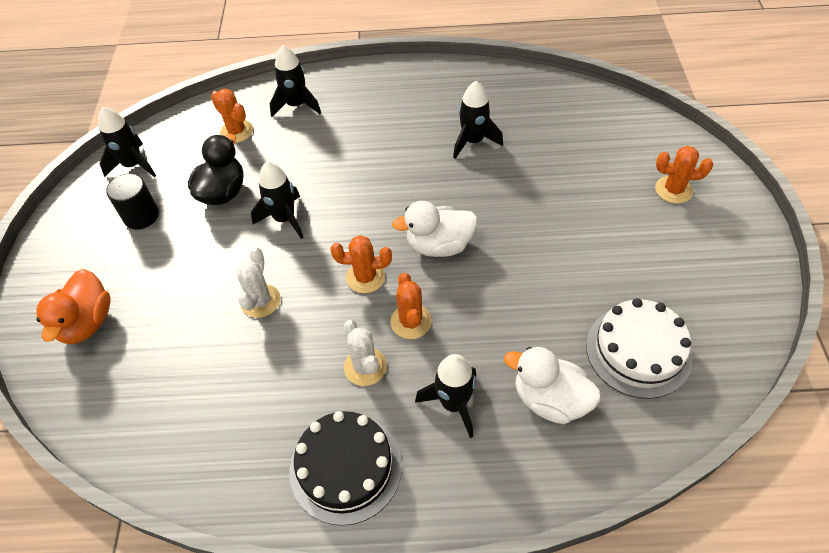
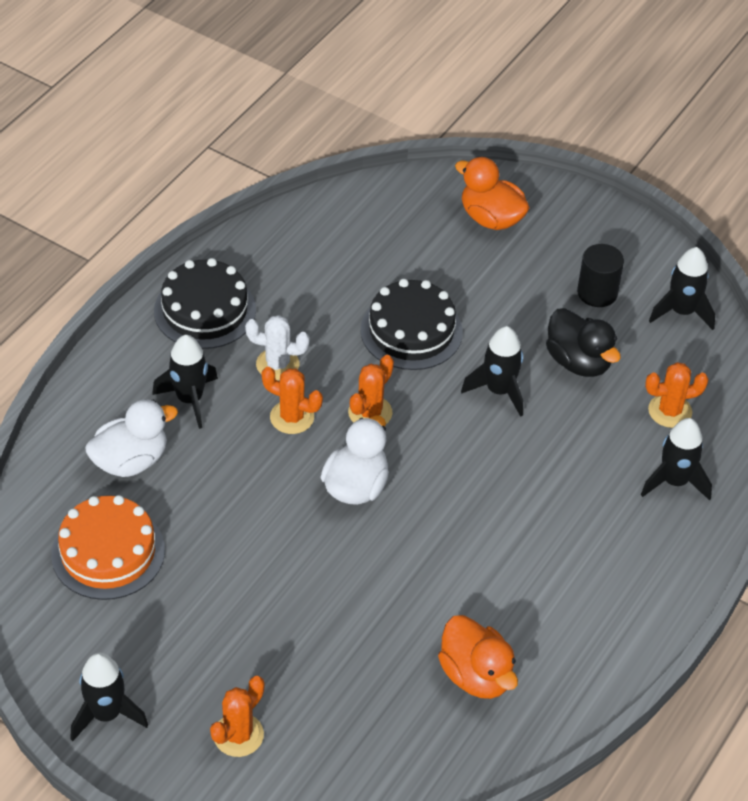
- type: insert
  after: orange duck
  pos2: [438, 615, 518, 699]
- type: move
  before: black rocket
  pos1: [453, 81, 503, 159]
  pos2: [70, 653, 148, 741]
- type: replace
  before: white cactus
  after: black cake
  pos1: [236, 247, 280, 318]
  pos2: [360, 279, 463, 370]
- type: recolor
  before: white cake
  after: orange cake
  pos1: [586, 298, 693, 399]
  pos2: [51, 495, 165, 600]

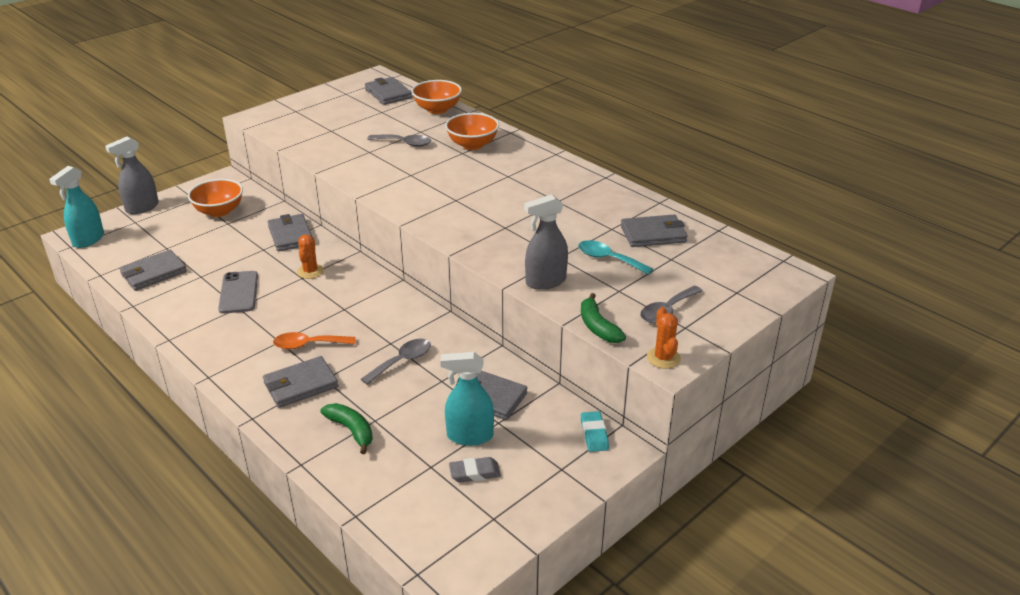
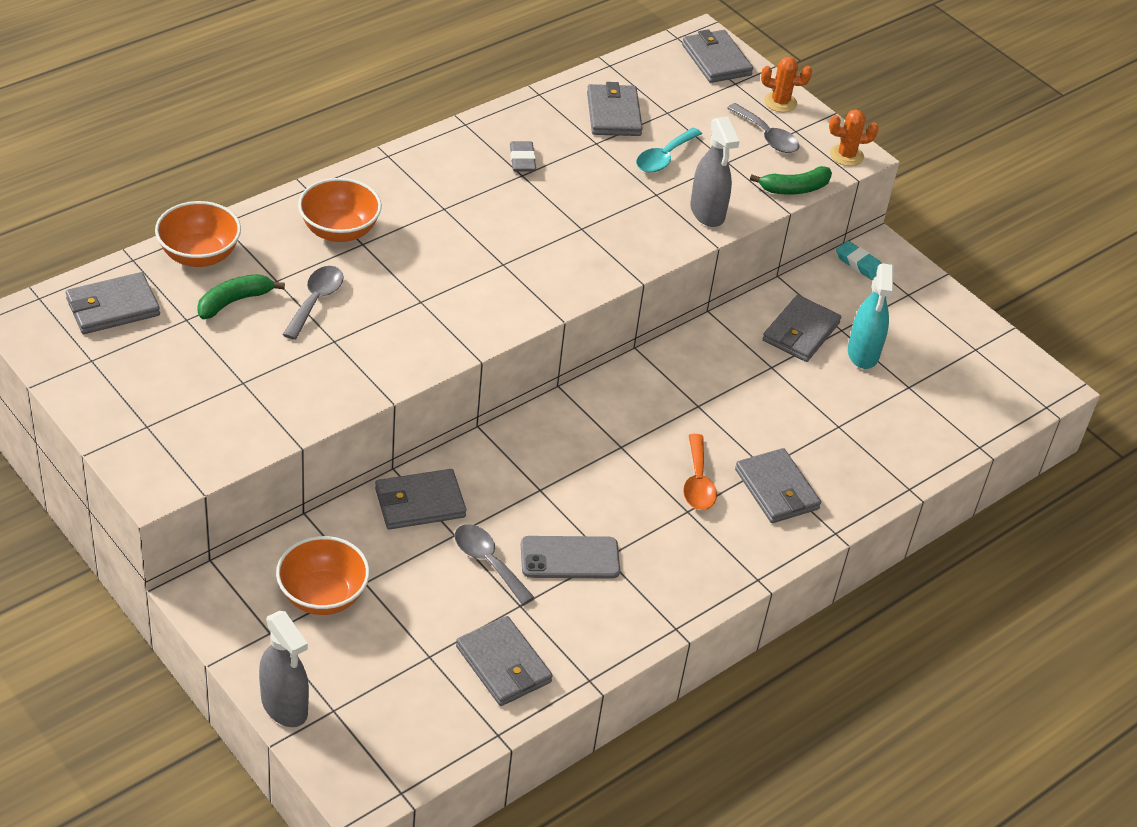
- type: delete
  before: turquoise spray bottle
  pos1: [49, 166, 104, 248]
- type: insert
  after: grey wallet
  pos2: [682, 29, 753, 83]
- type: move
  before: orange cactus
  pos1: [297, 235, 324, 279]
  pos2: [761, 57, 812, 113]
- type: move
  before: green banana
  pos1: [320, 403, 373, 454]
  pos2: [197, 274, 285, 319]
- type: move
  before: grey spoon
  pos1: [361, 339, 431, 385]
  pos2: [455, 524, 535, 605]
- type: move
  before: grey eraser
  pos1: [449, 457, 501, 483]
  pos2: [510, 141, 536, 172]
- type: rotate
  before: turquoise eraser
  pos1: [581, 411, 609, 452]
  pos2: [836, 241, 882, 280]
  turn: 45

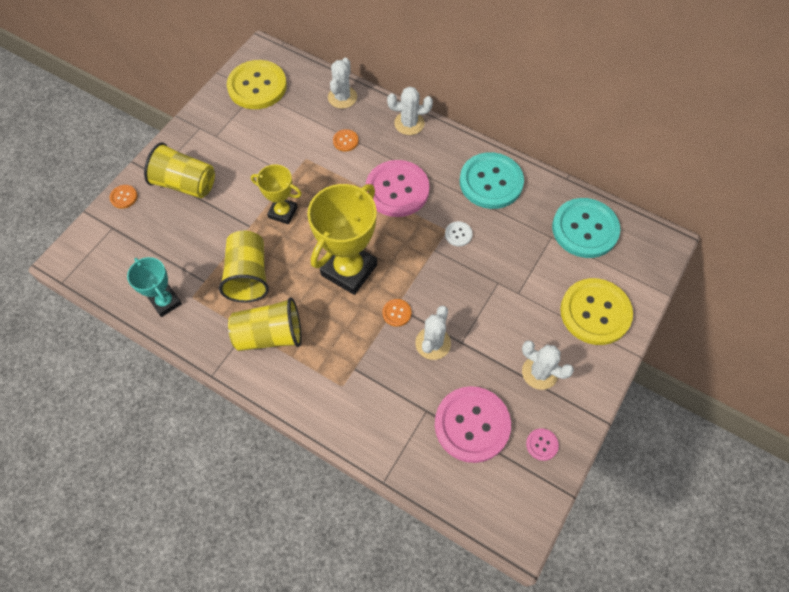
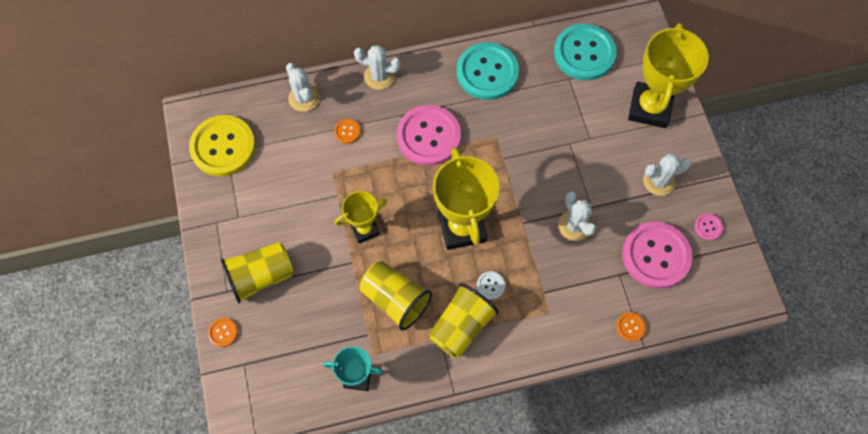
- type: move
  before: orange button
  pos1: [383, 299, 412, 327]
  pos2: [616, 312, 646, 342]
- type: move
  before: white button
  pos1: [445, 221, 473, 246]
  pos2: [477, 271, 505, 300]
- type: replace
  before: yellow button
  after: yellow trophy
  pos1: [560, 278, 633, 345]
  pos2: [628, 23, 709, 128]
- type: rotate
  before: white cactus
  pos1: [387, 87, 433, 135]
  pos2: [354, 45, 401, 90]
  turn: 60

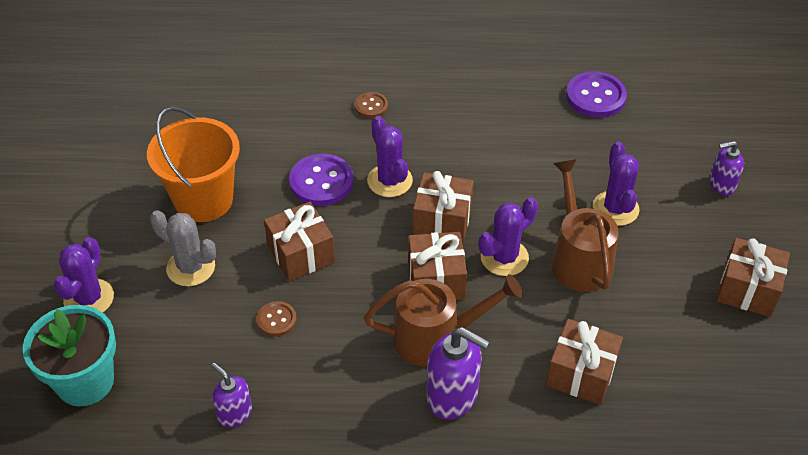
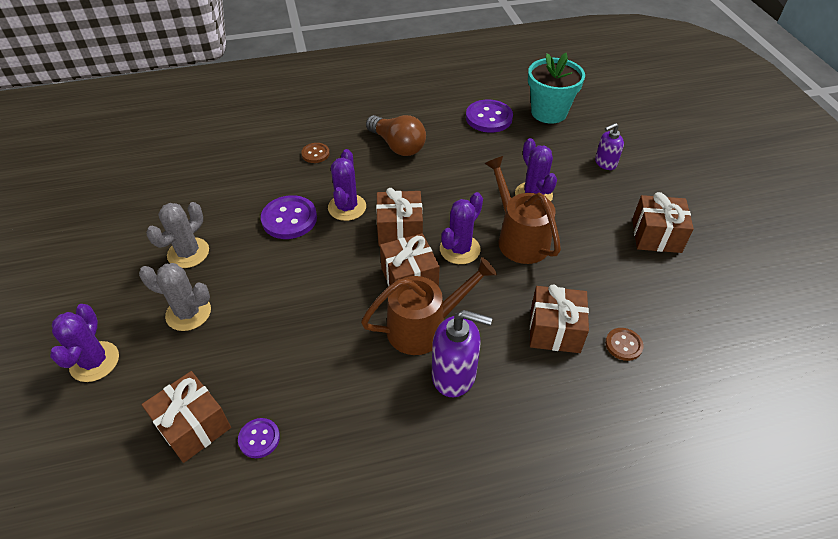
- type: insert
  after: brown light bulb
  pos2: [366, 115, 426, 156]
- type: move
  before: turquoise flower pot
  pos1: [23, 305, 116, 406]
  pos2: [528, 53, 585, 124]
- type: move
  before: brown button
  pos1: [257, 301, 297, 337]
  pos2: [605, 328, 644, 361]
- type: move
  before: brown gift
  pos1: [264, 202, 335, 281]
  pos2: [141, 371, 231, 463]
- type: replace
  before: orange bucket
  after: grey cactus
  pos1: [147, 107, 240, 222]
  pos2: [146, 202, 209, 268]
- type: replace
  before: purple soap dispenser
  after: purple button
  pos1: [211, 363, 252, 428]
  pos2: [238, 418, 280, 458]
- type: rotate
  before: purple cactus
  pos1: [367, 116, 413, 197]
  pos2: [328, 149, 366, 221]
  turn: 45

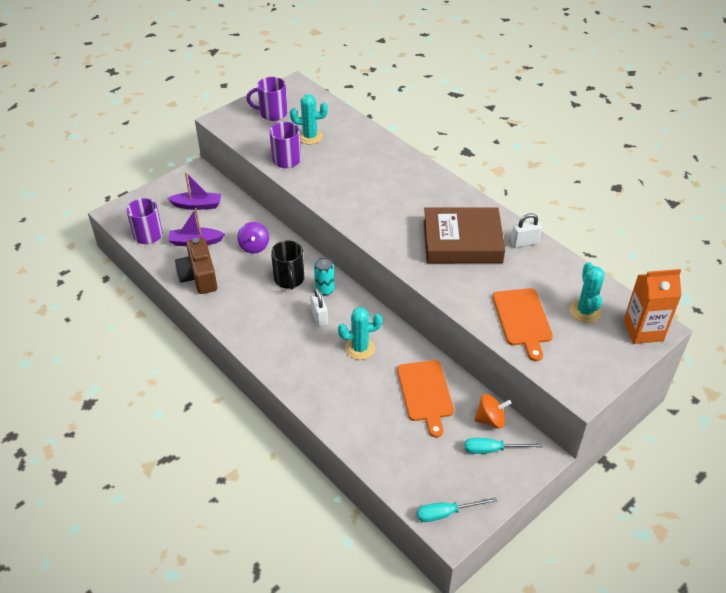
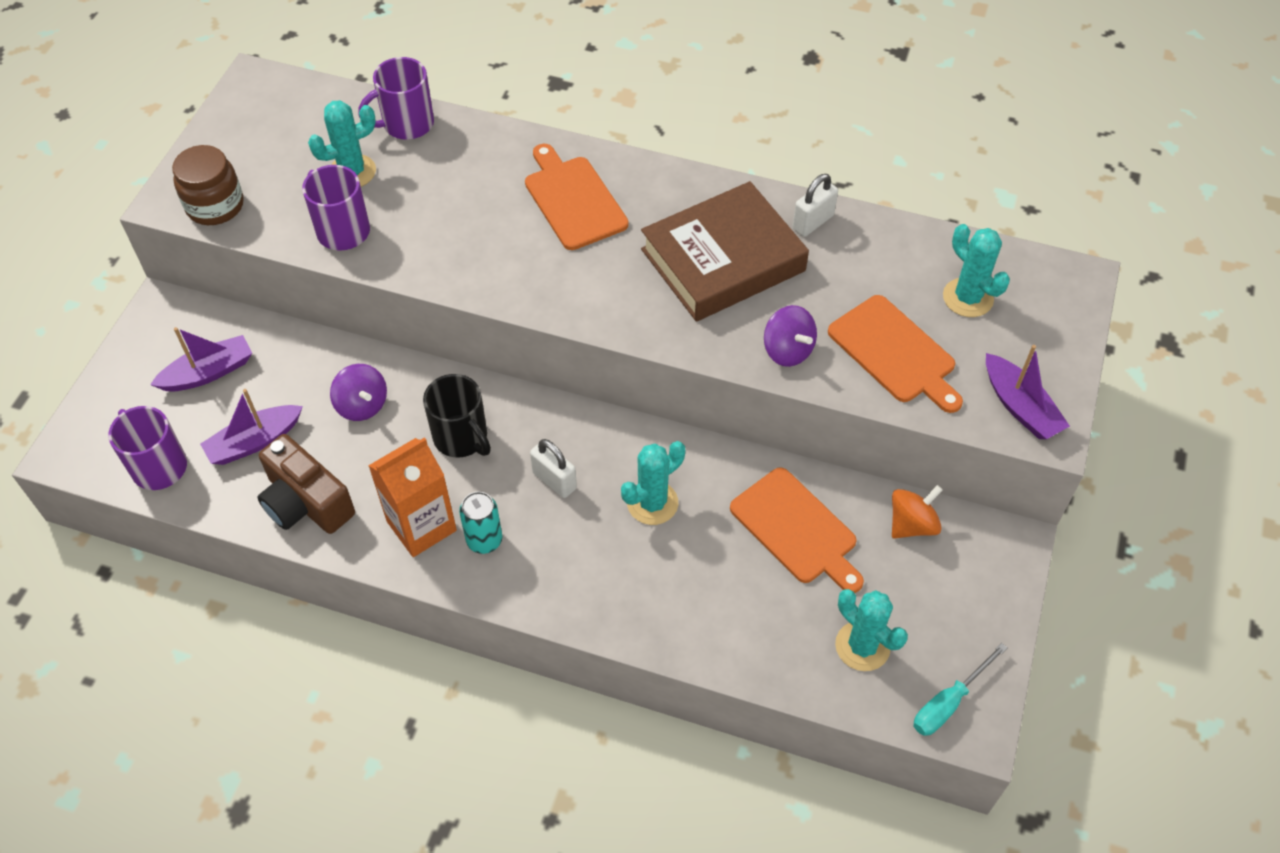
- type: delete
  before: turquoise screwdriver
  pos1: [465, 438, 543, 454]
- type: insert
  after: brown jar
  pos2: [172, 145, 244, 225]
- type: insert
  after: orange cutting board
  pos2: [525, 144, 629, 250]
- type: insert
  after: purple spinning top
  pos2: [764, 305, 817, 367]
- type: insert
  after: turquoise cactus
  pos2: [835, 589, 908, 671]
- type: insert
  after: purple boat
  pos2: [986, 345, 1070, 439]
- type: move
  before: purple mug
  pos1: [246, 77, 287, 121]
  pos2: [358, 57, 434, 140]
- type: move
  before: turquoise can
  pos1: [314, 257, 335, 296]
  pos2: [459, 492, 502, 554]
- type: move
  before: orange carton
  pos1: [623, 269, 682, 344]
  pos2: [368, 437, 457, 557]

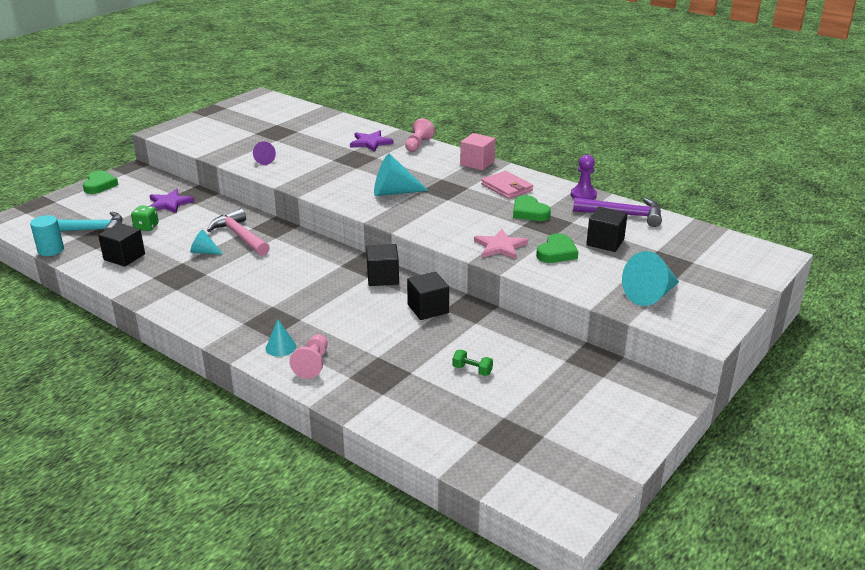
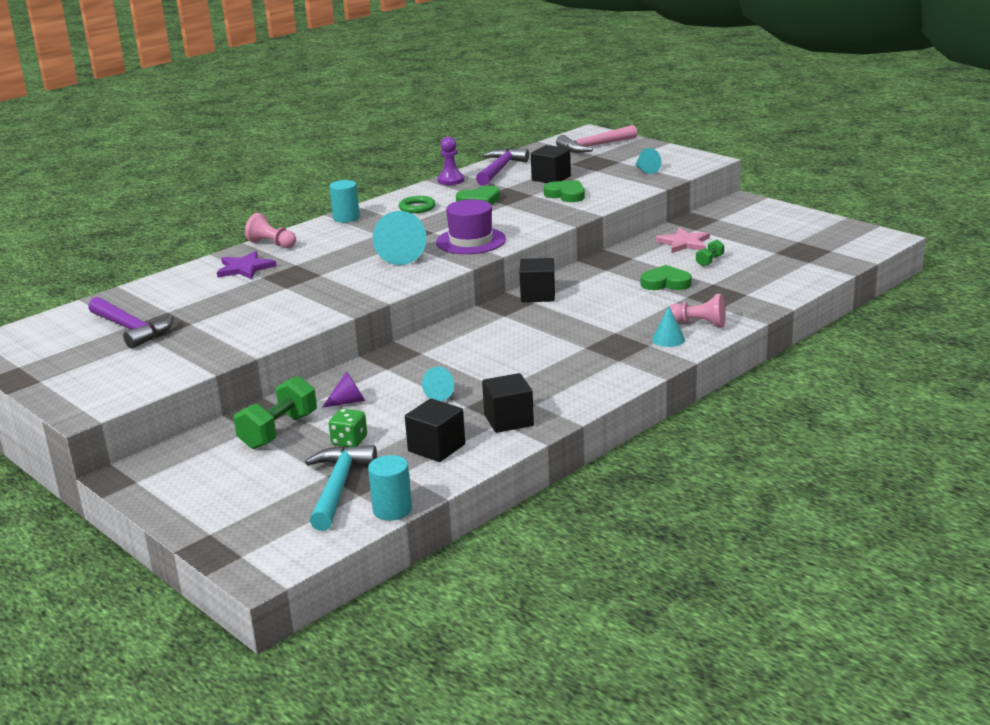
- type: insert
  after: purple hammer
  pos2: [88, 297, 173, 349]
- type: insert
  after: purple hat
  pos2: [436, 199, 506, 254]
- type: move
  before: green heart
  pos1: [83, 171, 118, 194]
  pos2: [640, 265, 692, 290]
- type: move
  before: pink hammer
  pos1: [207, 209, 270, 256]
  pos2: [556, 125, 637, 153]
- type: move
  before: purple cone
  pos1: [253, 141, 276, 165]
  pos2: [322, 371, 365, 408]
- type: move
  before: black cube
  pos1: [407, 272, 449, 320]
  pos2: [482, 373, 534, 433]
- type: move
  before: pink star
  pos1: [474, 229, 528, 259]
  pos2: [655, 228, 710, 253]
- type: replace
  before: purple star
  after: green dumbbell
  pos1: [149, 189, 195, 213]
  pos2: [234, 376, 317, 449]
- type: replace
  before: pink cube
  after: turquoise cylinder
  pos1: [460, 133, 495, 170]
  pos2: [329, 180, 360, 223]
- type: replace
  before: pink wallet
  after: green ring
  pos1: [481, 171, 533, 199]
  pos2: [399, 196, 436, 213]
- type: resize
  before: turquoise cone
  pos1: [622, 251, 679, 306]
  pos2: [635, 148, 661, 174]
  scale: 0.56

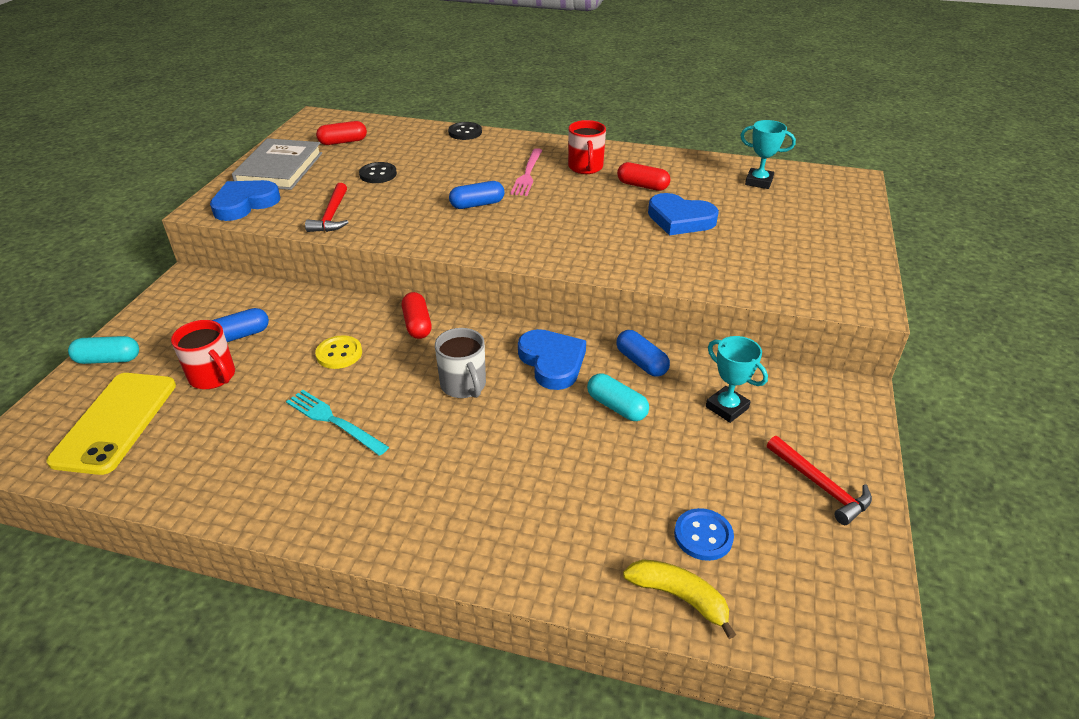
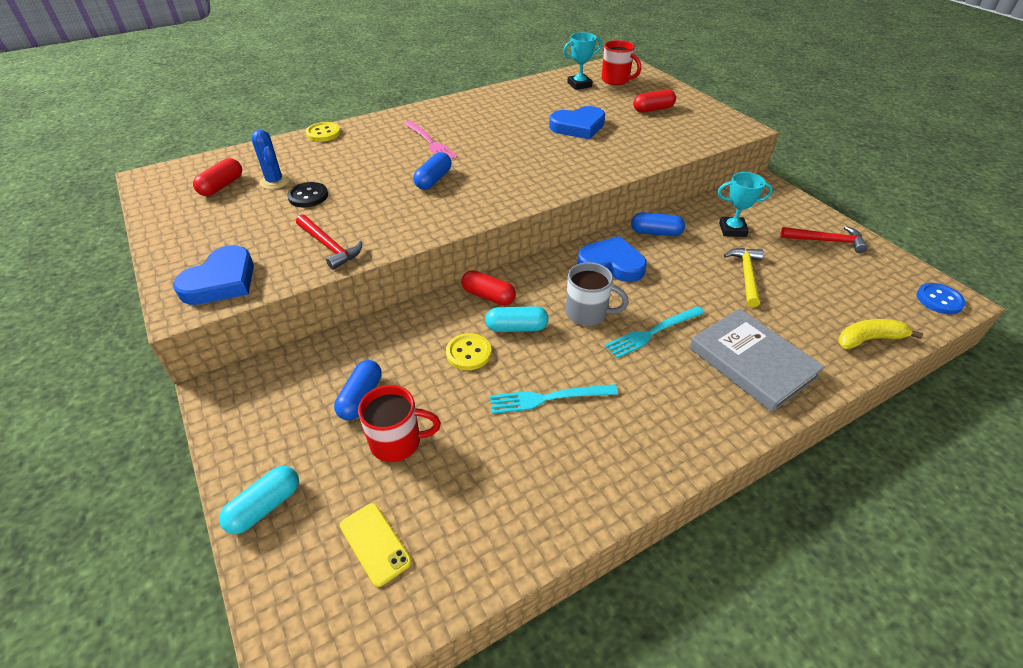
- type: insert
  after: blue cactus
  pos2: [251, 130, 290, 189]
- type: insert
  after: turquoise fork
  pos2: [605, 306, 704, 358]
- type: insert
  after: yellow hammer
  pos2: [724, 248, 764, 308]
- type: move
  before: grey book
  pos1: [232, 138, 322, 190]
  pos2: [689, 309, 825, 412]
- type: move
  before: red mug
  pos1: [568, 120, 606, 174]
  pos2: [602, 40, 641, 85]
- type: move
  before: turquoise capsule
  pos1: [587, 373, 649, 421]
  pos2: [485, 306, 549, 332]
- type: move
  before: red capsule
  pos1: [617, 162, 670, 191]
  pos2: [633, 90, 676, 113]
- type: move
  before: blue button
  pos1: [674, 508, 734, 561]
  pos2: [917, 283, 966, 314]
- type: recolor
  before: black button
  after: yellow button
  pos1: [448, 122, 482, 140]
  pos2: [306, 122, 341, 142]
- type: rotate
  before: blue heart
  pos1: [210, 180, 280, 221]
  pos2: [173, 245, 254, 305]
  turn: -150
- type: resize
  before: yellow phone
  pos1: [47, 373, 176, 475]
  pos2: [340, 503, 412, 587]
  scale: 0.52

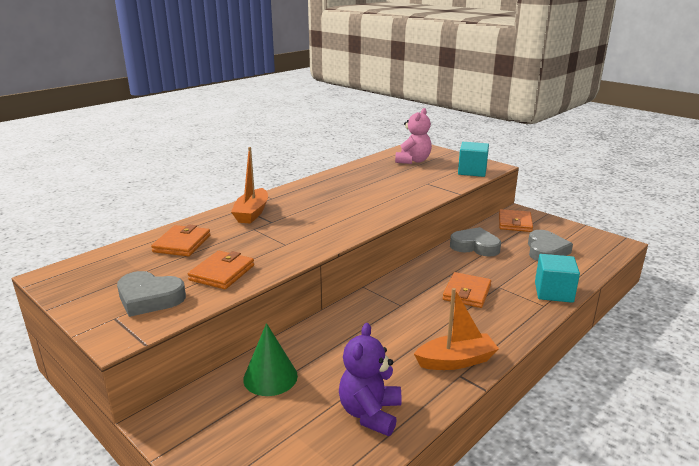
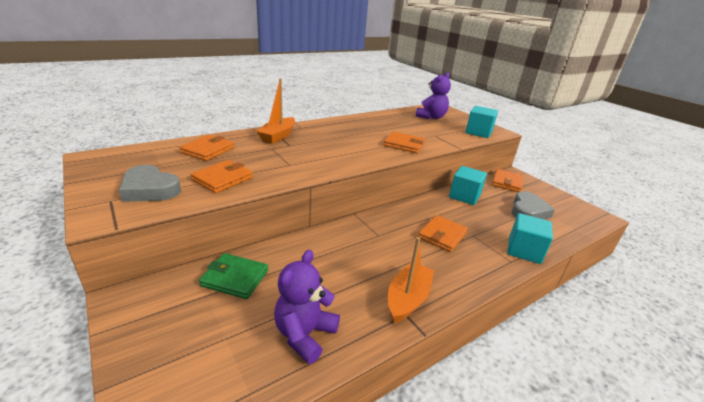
- type: insert
  after: orange wallet
  pos2: [384, 131, 425, 153]
- type: replace
  before: green cone
  after: green wallet
  pos1: [243, 323, 298, 396]
  pos2: [199, 253, 268, 299]
- type: replace
  before: grey heart
  after: turquoise cube
  pos1: [450, 227, 501, 257]
  pos2: [449, 166, 487, 205]
- type: recolor
  before: pink teddy bear
  after: purple teddy bear
  pos1: [395, 108, 432, 164]
  pos2: [416, 72, 451, 119]
- type: rotate
  before: orange boat
  pos1: [414, 288, 499, 370]
  pos2: [388, 237, 434, 323]
  turn: -60

